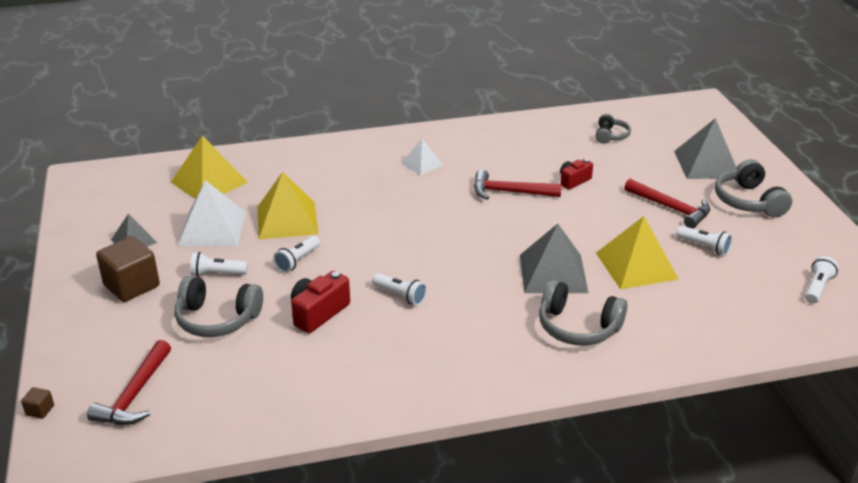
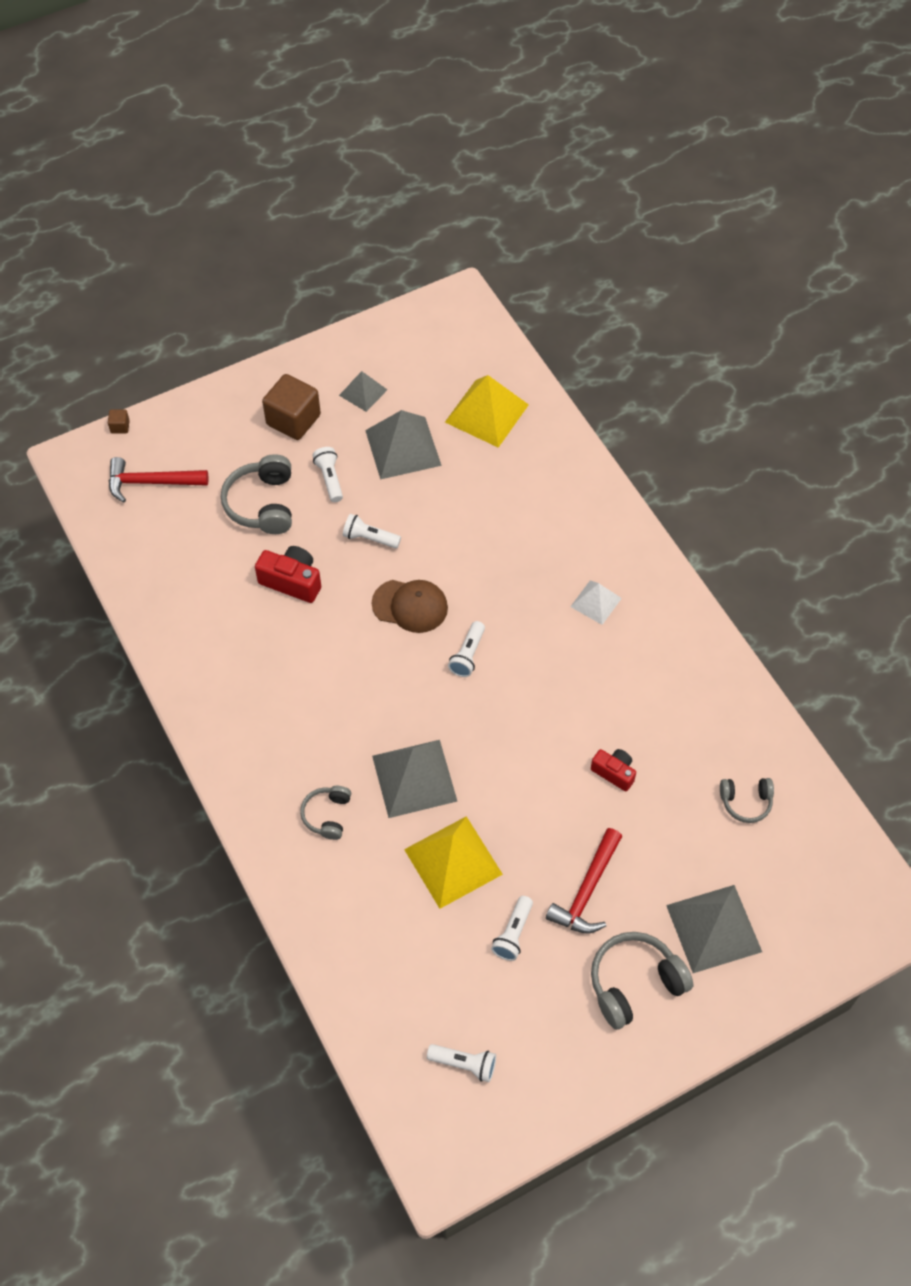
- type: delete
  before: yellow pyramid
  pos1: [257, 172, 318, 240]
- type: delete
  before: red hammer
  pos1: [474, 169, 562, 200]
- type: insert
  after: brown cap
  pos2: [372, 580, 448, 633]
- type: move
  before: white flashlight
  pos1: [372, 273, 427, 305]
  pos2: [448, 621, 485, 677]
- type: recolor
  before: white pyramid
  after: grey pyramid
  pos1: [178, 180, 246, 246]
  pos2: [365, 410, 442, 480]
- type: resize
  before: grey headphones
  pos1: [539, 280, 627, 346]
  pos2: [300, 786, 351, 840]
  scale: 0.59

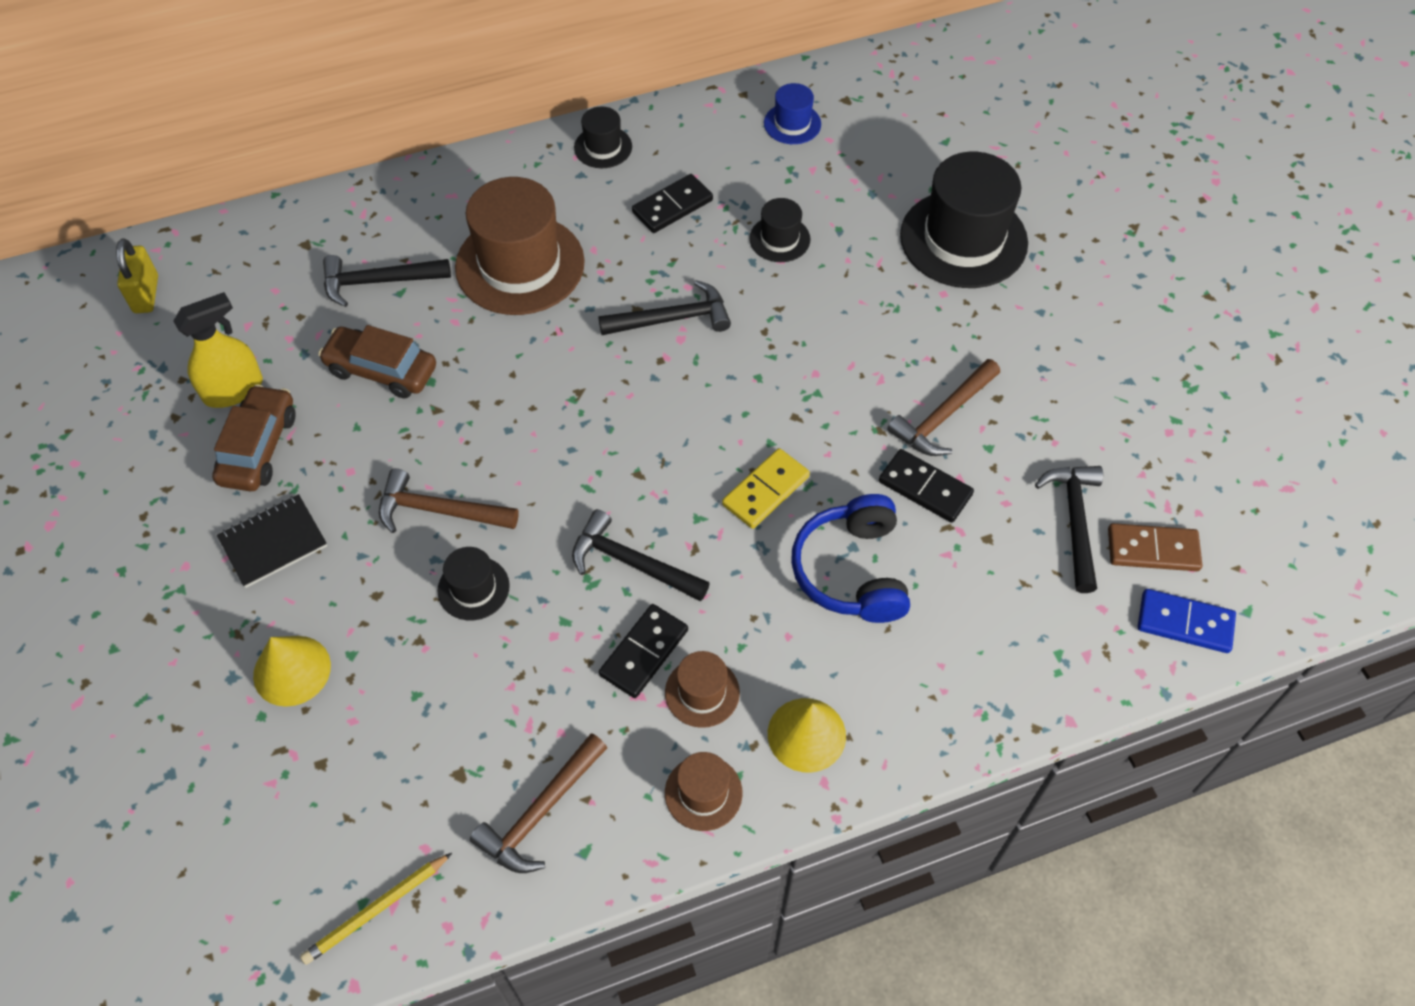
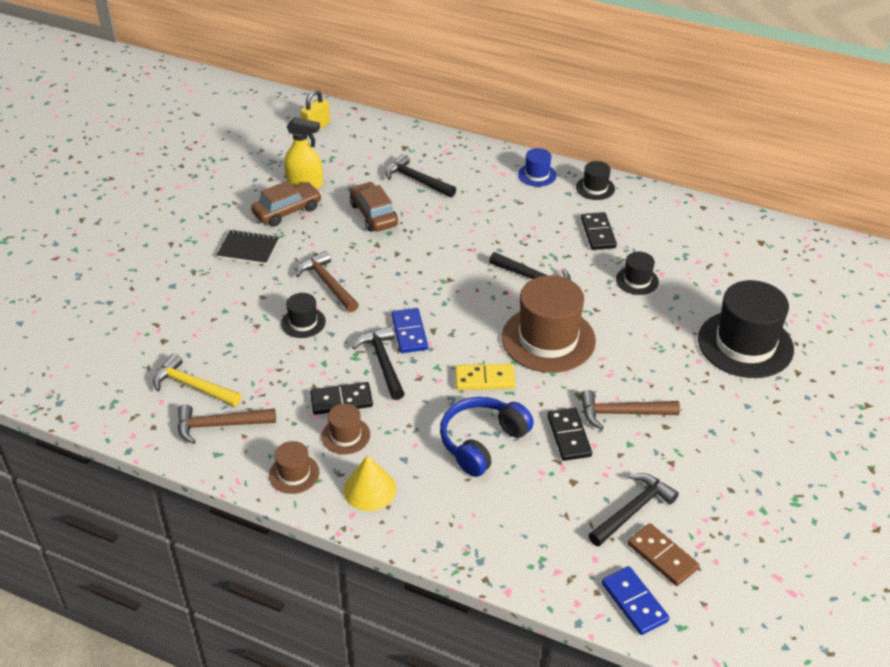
- type: delete
  before: yellow cone
  pos1: [253, 636, 331, 707]
- type: delete
  before: yellow pencil
  pos1: [300, 853, 452, 965]
- type: insert
  after: yellow hammer
  pos2: [153, 353, 241, 407]
- type: insert
  after: blue domino
  pos2: [391, 308, 428, 353]
- type: move
  before: brown hat
  pos1: [455, 177, 585, 315]
  pos2: [502, 275, 596, 373]
- type: move
  before: blue hat
  pos1: [764, 83, 821, 144]
  pos2: [518, 148, 557, 187]
- type: rotate
  before: black domino
  pos1: [632, 174, 713, 233]
  pos2: [581, 212, 617, 250]
  turn: 75

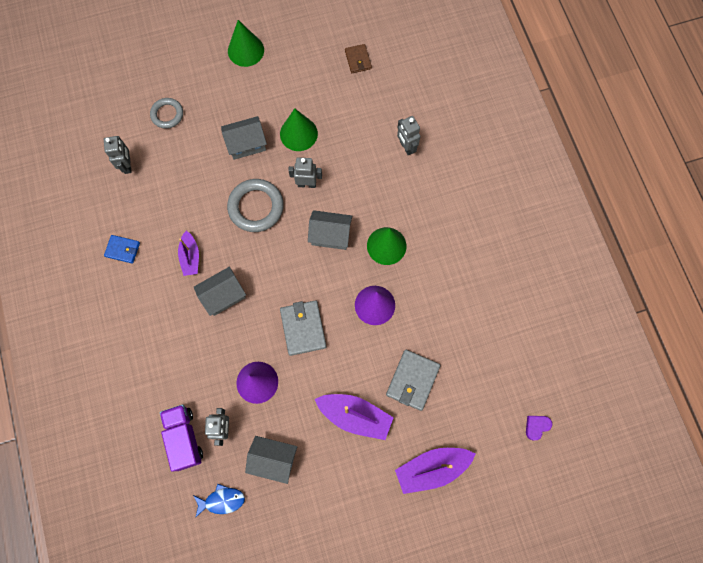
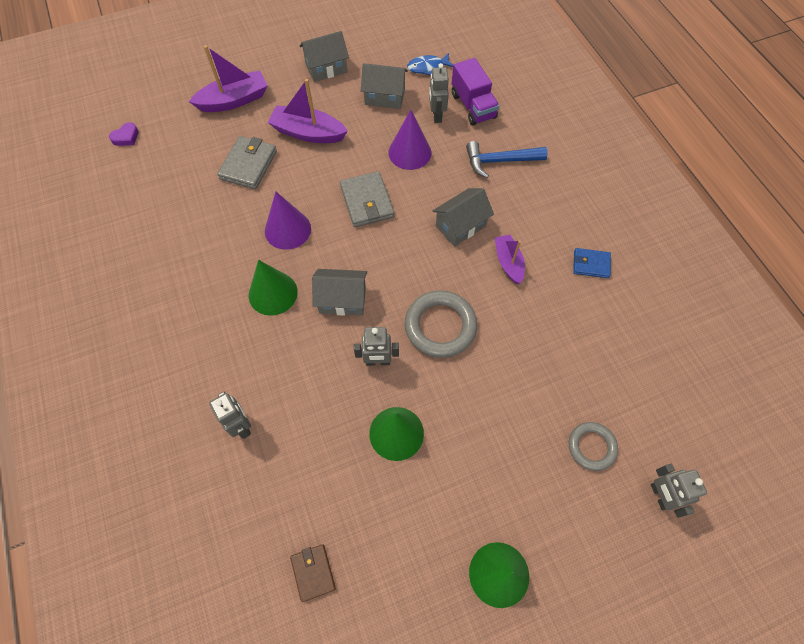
- type: insert
  after: blue hammer
  pos2: [466, 141, 548, 178]
- type: move
  before: grey robot
  pos1: [104, 136, 132, 174]
  pos2: [651, 464, 707, 518]
- type: move
  before: grey house
  pos1: [221, 116, 267, 160]
  pos2: [300, 31, 349, 82]

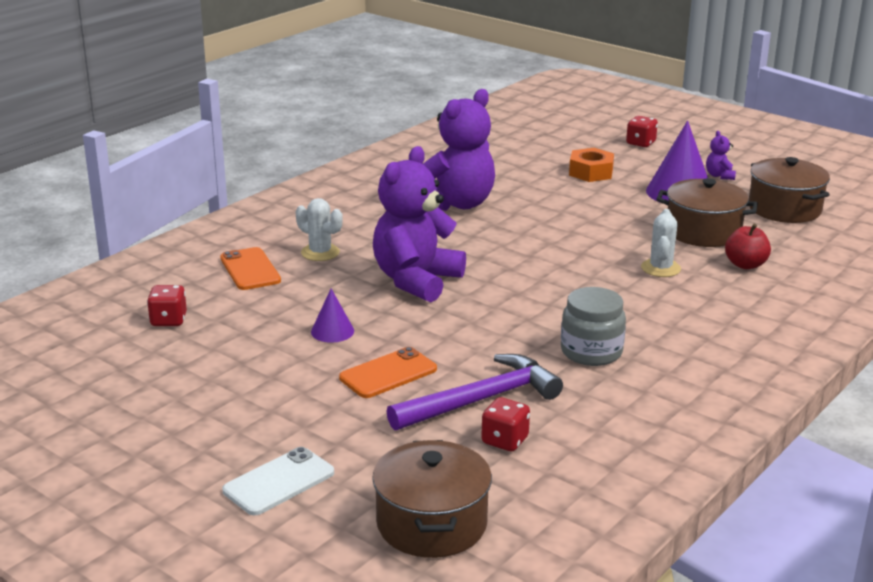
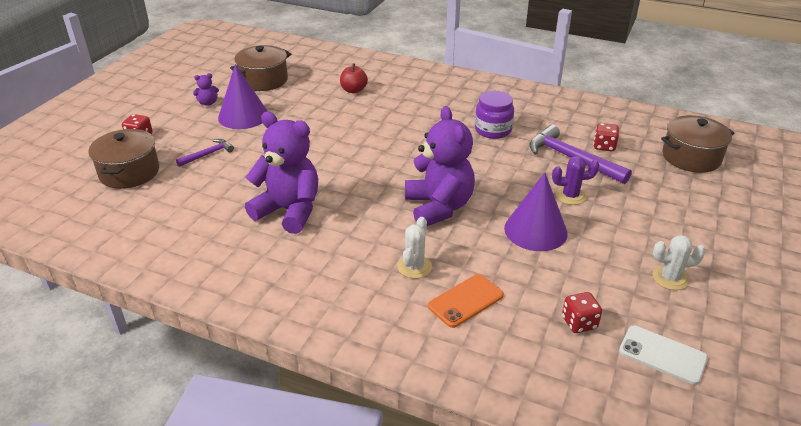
- type: move
  before: white phone
  pos1: [222, 447, 334, 515]
  pos2: [619, 326, 708, 385]
- type: move
  before: white cactus
  pos1: [641, 209, 681, 277]
  pos2: [652, 235, 706, 290]
- type: move
  before: brown pot
  pos1: [656, 178, 758, 247]
  pos2: [88, 129, 159, 189]
- type: replace
  before: orange phone
  after: purple cactus
  pos1: [339, 347, 437, 398]
  pos2: [552, 156, 599, 205]
- type: replace
  before: orange nut
  after: purple hammer
  pos1: [569, 148, 614, 182]
  pos2: [176, 139, 234, 167]
- type: recolor
  before: grey jar
  after: purple jar
  pos1: [561, 287, 626, 366]
  pos2: [475, 91, 514, 139]
- type: rotate
  before: purple teddy bear
  pos1: [373, 146, 466, 302]
  pos2: [405, 106, 475, 226]
  turn: -120
- type: resize
  before: purple cone
  pos1: [311, 289, 354, 343]
  pos2: [504, 172, 568, 251]
  scale: 1.93

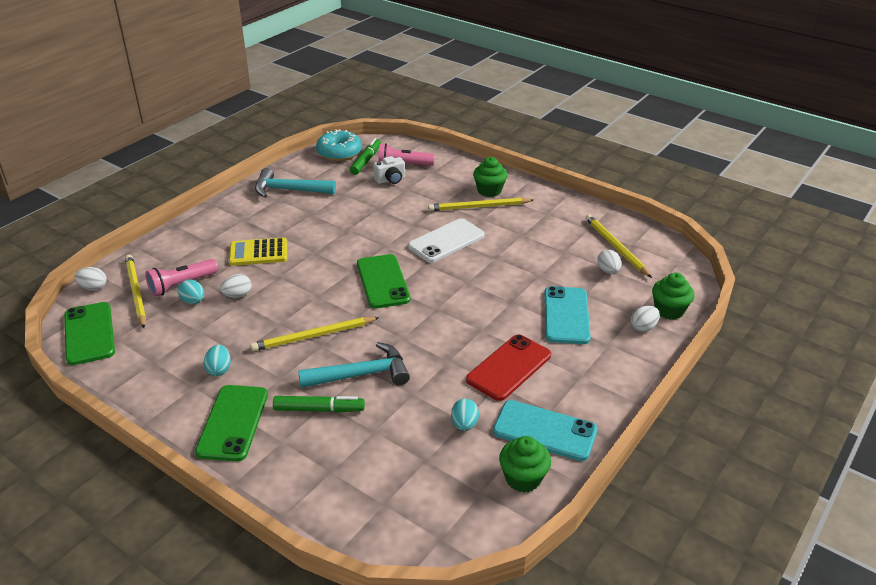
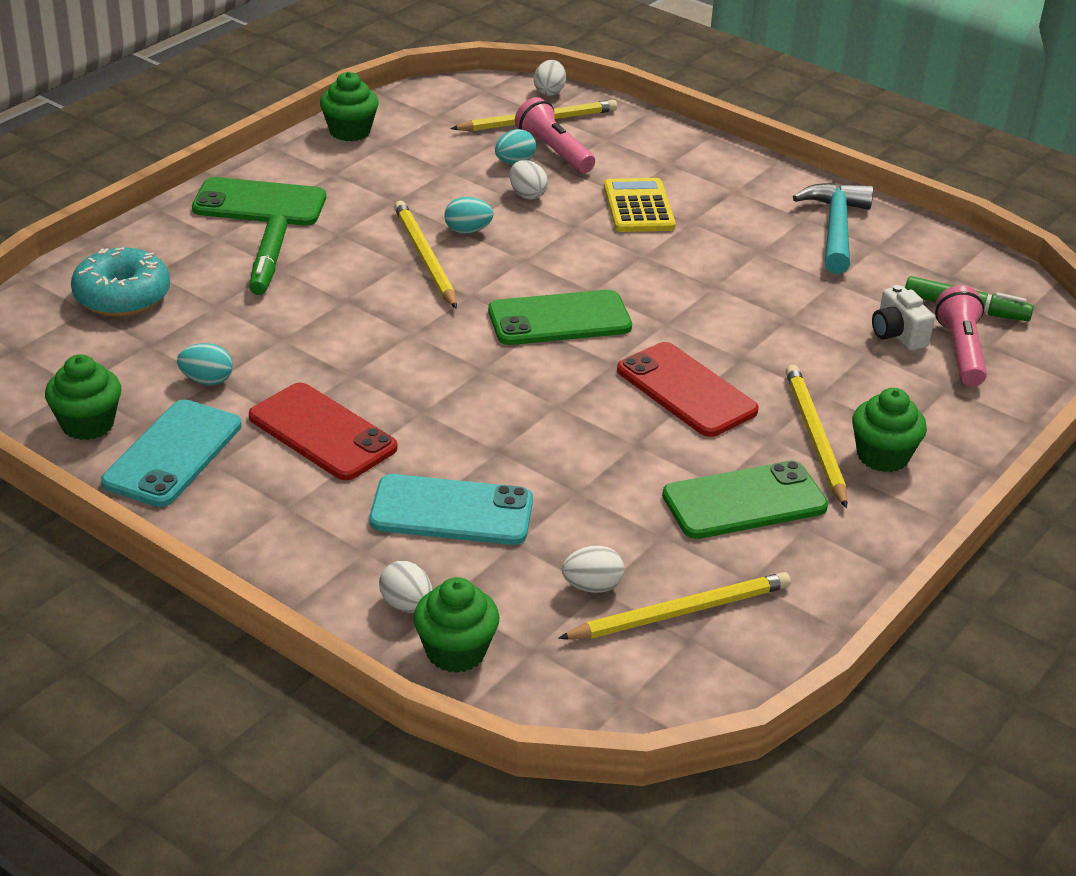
- type: delete
  before: turquoise hammer
  pos1: [298, 342, 410, 388]
- type: insert
  after: green cupcake
  pos2: [320, 72, 379, 141]
- type: move
  before: green phone
  pos1: [64, 302, 115, 365]
  pos2: [662, 461, 828, 539]
- type: move
  before: turquoise egg
  pos1: [204, 345, 231, 376]
  pos2: [444, 197, 493, 234]
- type: move
  before: turquoise donut
  pos1: [316, 129, 362, 161]
  pos2: [71, 248, 170, 317]
- type: recolor
  before: white phone
  after: red phone
  pos1: [408, 218, 485, 263]
  pos2: [617, 342, 759, 437]

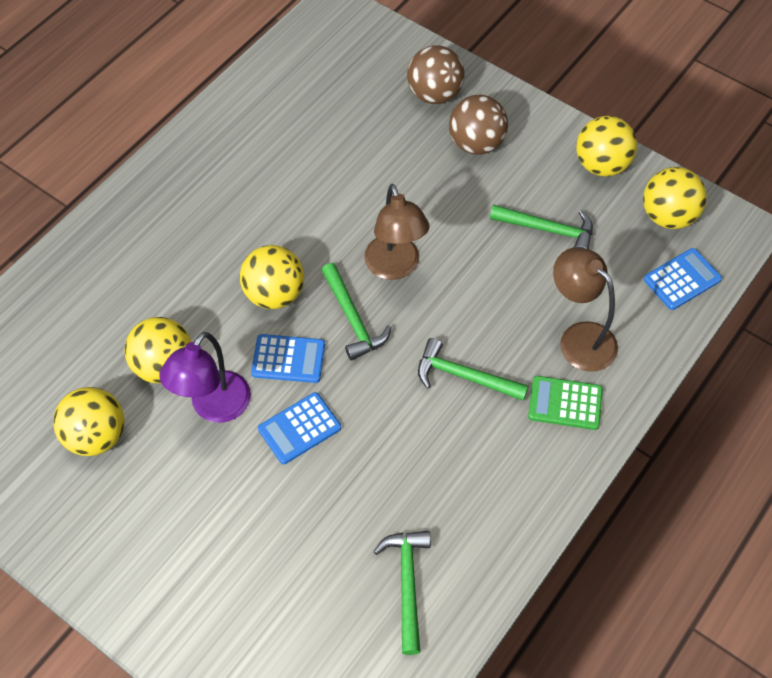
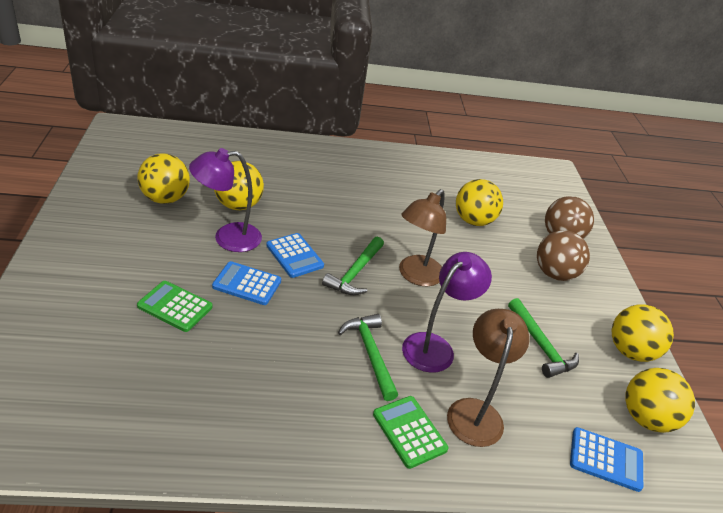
- type: delete
  before: green hammer
  pos1: [373, 531, 431, 655]
- type: insert
  after: green calculator
  pos2: [137, 281, 212, 332]
- type: insert
  after: purple lamp
  pos2: [402, 252, 492, 373]
- type: move
  before: yellow ball
  pos1: [240, 245, 304, 309]
  pos2: [456, 179, 503, 226]

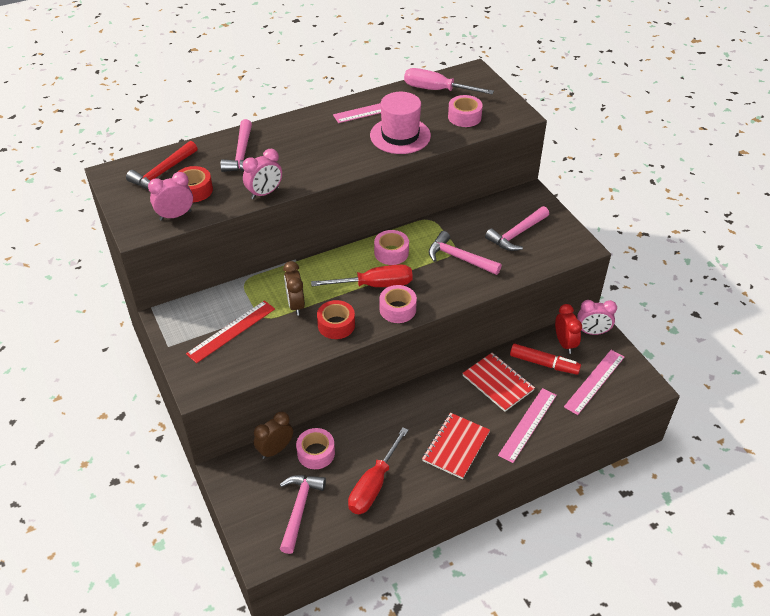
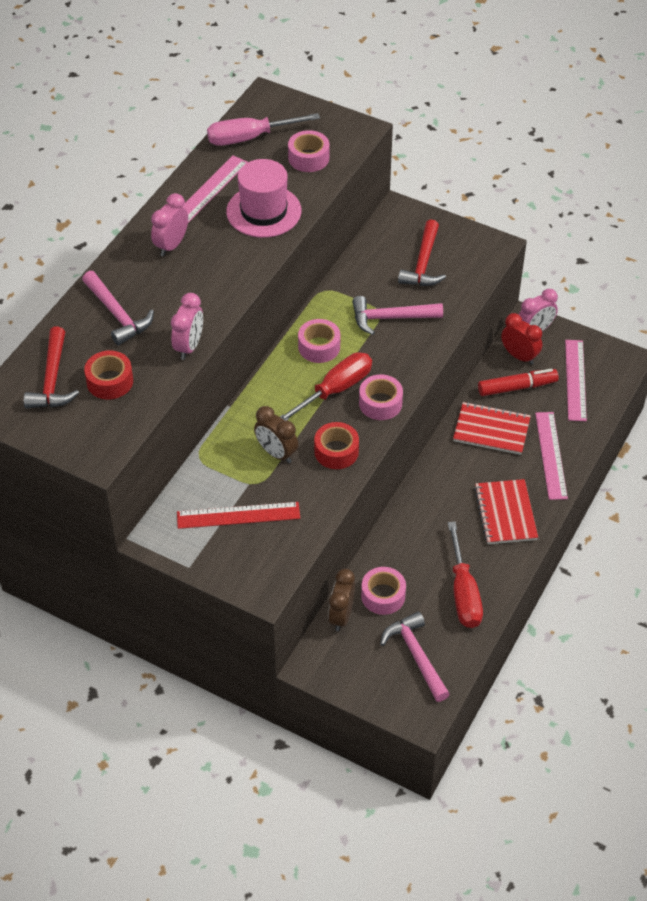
- type: move
  before: pink clock
  pos1: [148, 172, 193, 221]
  pos2: [151, 193, 188, 256]
- type: recolor
  before: pink hammer
  after: red hammer
  pos1: [485, 206, 549, 251]
  pos2: [398, 219, 446, 286]
- type: rotate
  before: red ruler
  pos1: [186, 300, 275, 363]
  pos2: [177, 502, 300, 529]
  turn: 75

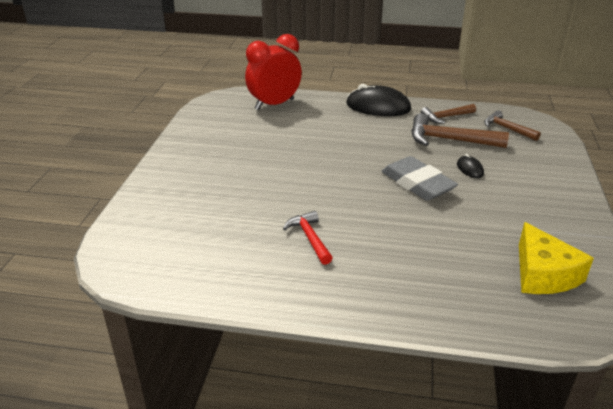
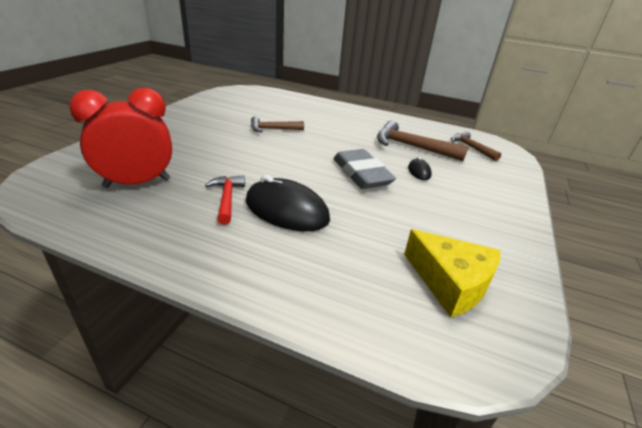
- type: move
  before: red clock
  pos1: [245, 34, 302, 110]
  pos2: [69, 88, 172, 188]
- type: move
  before: black mouse
  pos1: [346, 84, 411, 116]
  pos2: [246, 175, 330, 232]
- type: move
  before: brown hammer
  pos1: [421, 104, 476, 124]
  pos2: [251, 116, 304, 133]
- type: rotate
  before: yellow cheese
  pos1: [519, 222, 594, 294]
  pos2: [404, 229, 500, 317]
  turn: -45

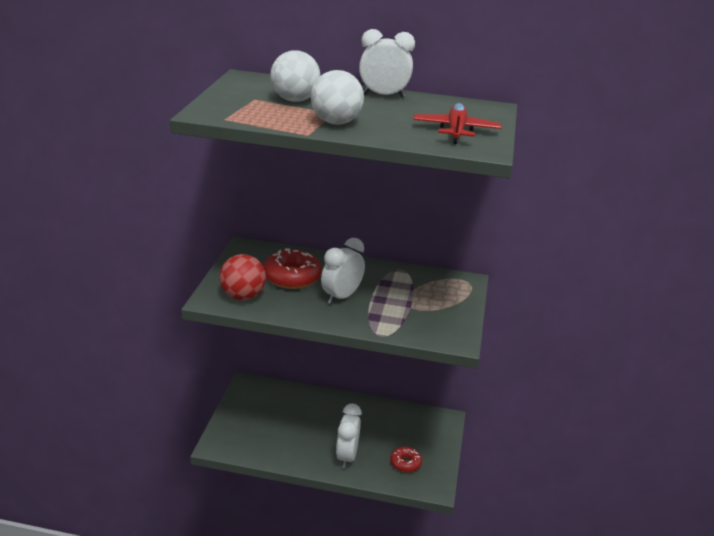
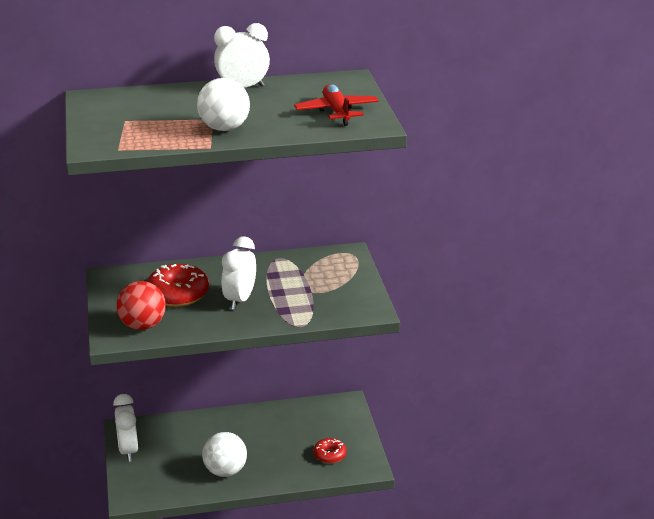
- type: move
  before: white ball
  pos1: [270, 50, 321, 102]
  pos2: [202, 432, 247, 477]
- type: move
  before: white clock
  pos1: [336, 404, 362, 469]
  pos2: [113, 394, 138, 462]

